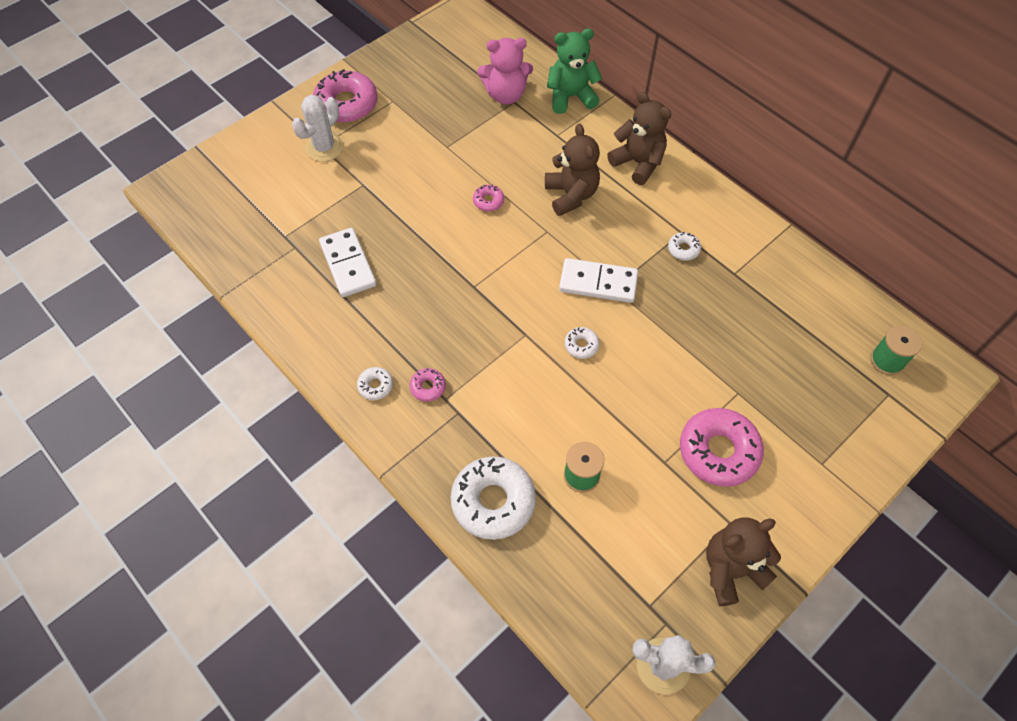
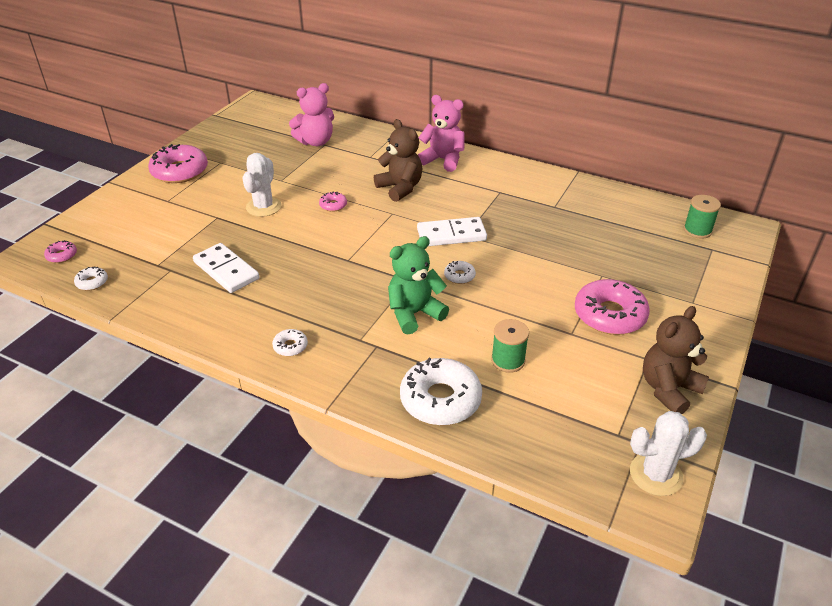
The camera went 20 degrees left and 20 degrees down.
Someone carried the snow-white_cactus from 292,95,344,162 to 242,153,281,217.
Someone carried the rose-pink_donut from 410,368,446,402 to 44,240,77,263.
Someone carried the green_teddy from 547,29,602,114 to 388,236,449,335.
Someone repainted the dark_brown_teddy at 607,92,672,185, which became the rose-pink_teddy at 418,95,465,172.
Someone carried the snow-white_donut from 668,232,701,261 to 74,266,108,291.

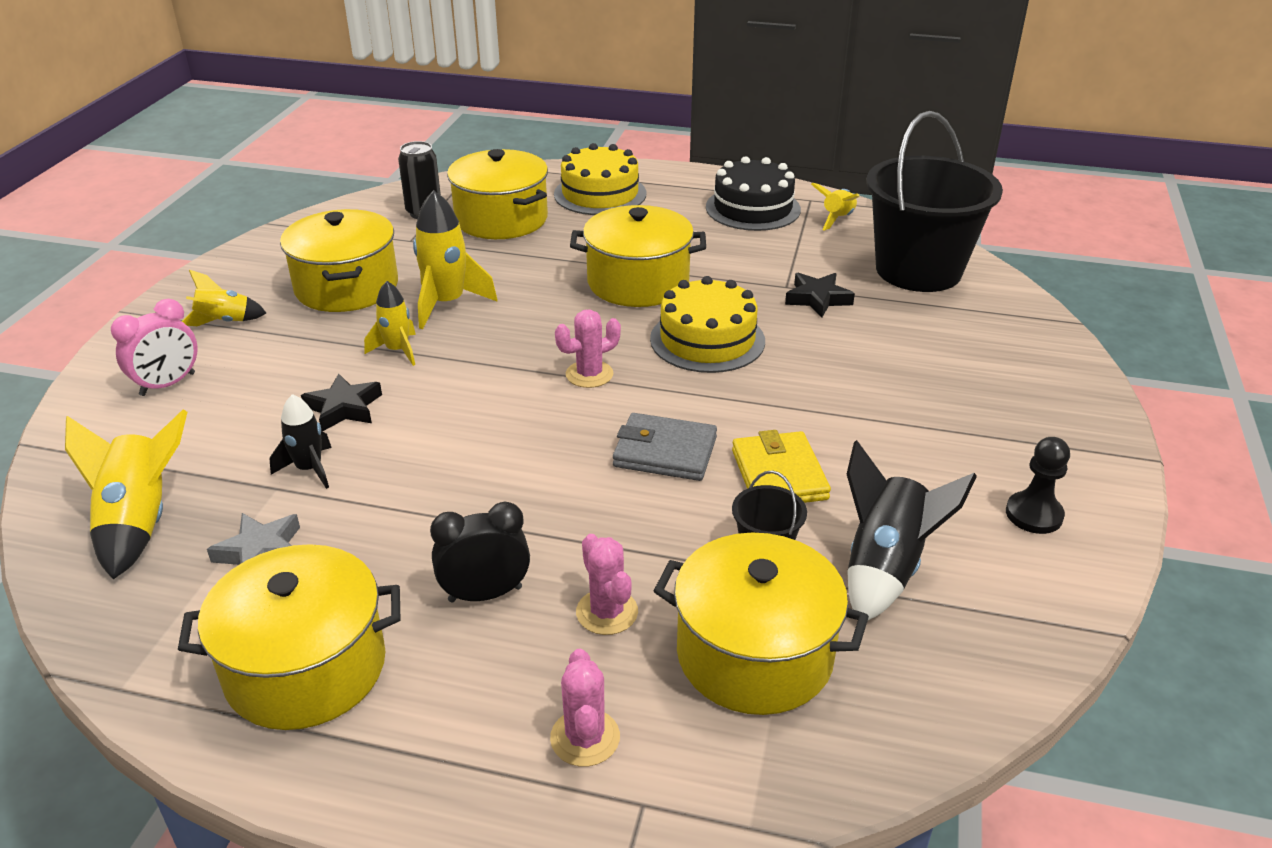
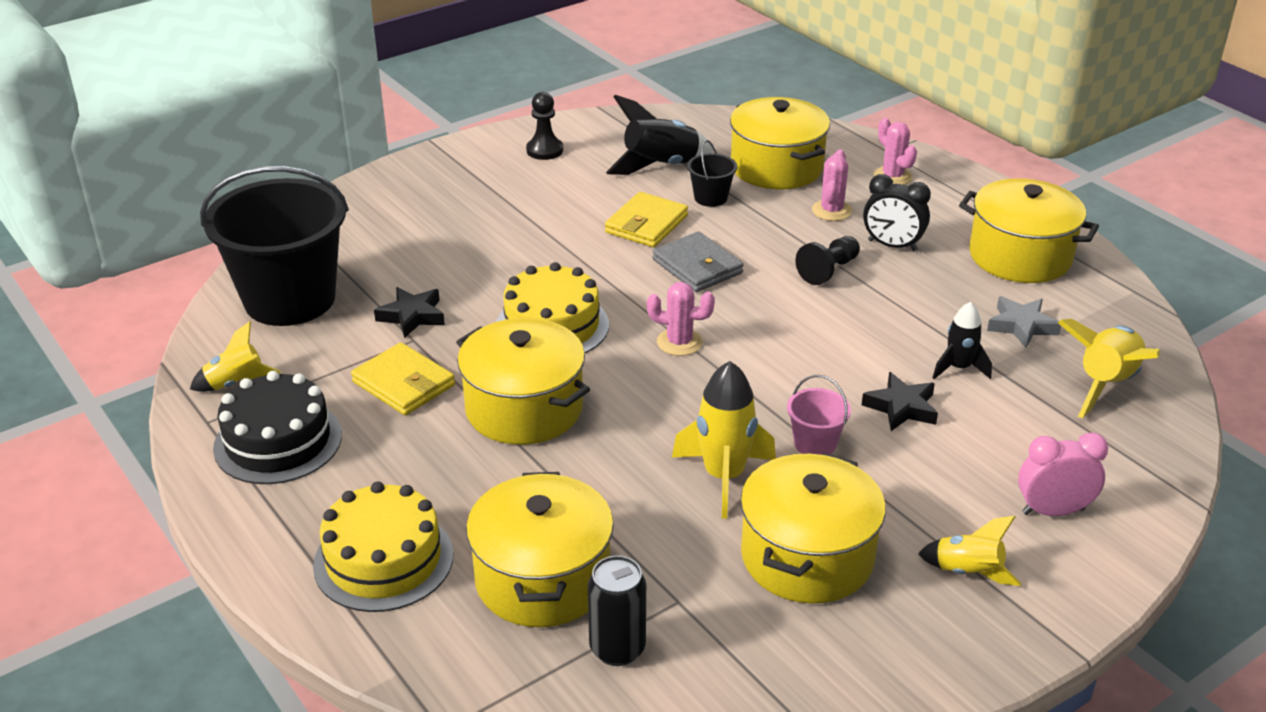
The camera went 140 degrees left and 0 degrees up.
Someone swapped the bright_yellow_toy_rocket at 364,281,416,366 for the rose-pink_sand_bucket at 787,375,851,455.
Someone rotated the rose-pink_cactus at 550,649,620,767 by 60 degrees counterclockwise.
Someone put down the bright_yellow_billfold at 351,342,455,415.
Someone put down the jet-black_pawn at 796,236,860,285.

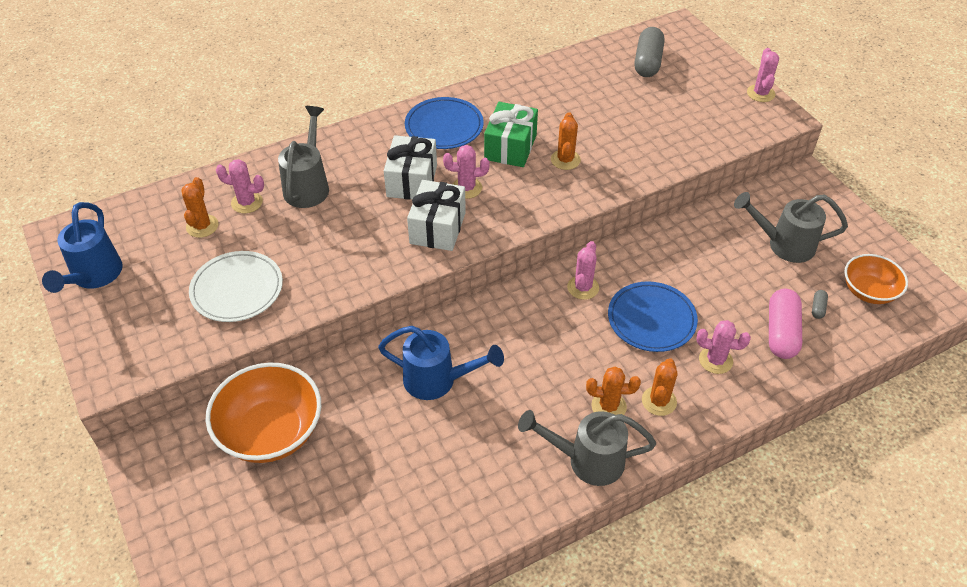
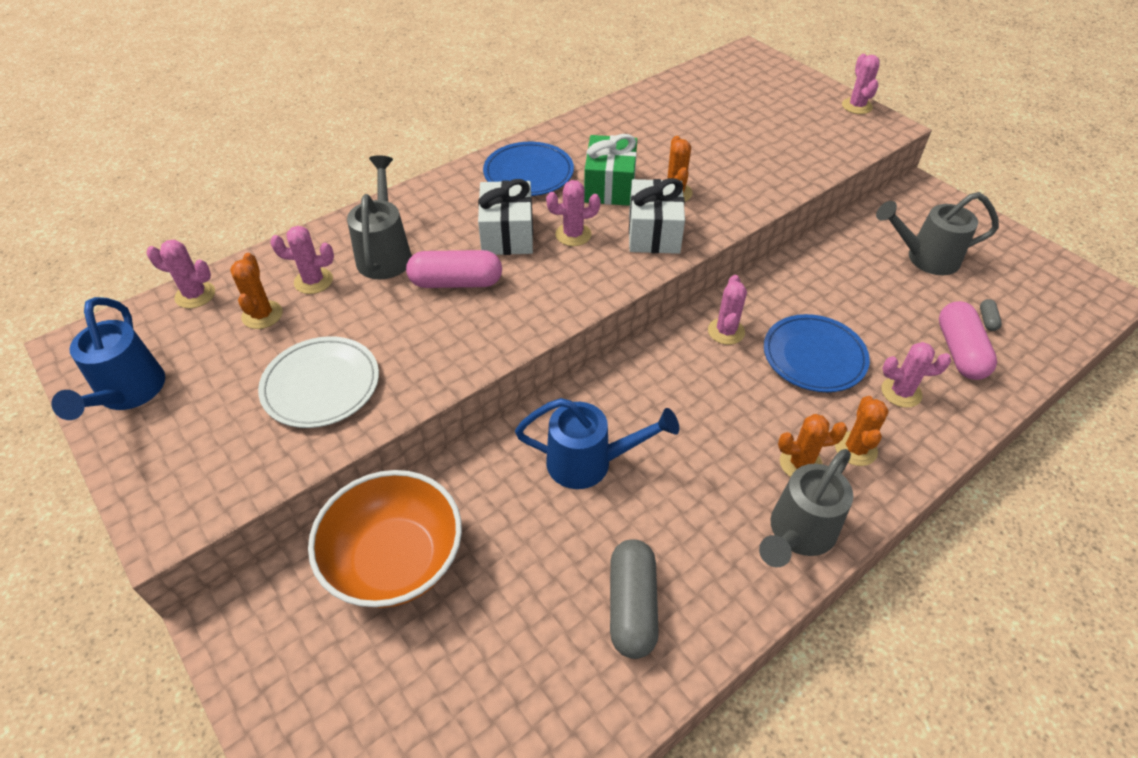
The camera went 10 degrees left and 0 degrees up.
Someone carried the snow-white_present from 407,180,466,251 to 629,178,685,254.
Someone rotated the gray_watering_pot at 518,410,656,486 by 45 degrees counterclockwise.
Someone carried the gray_pill_shape from 634,27,664,77 to 610,539,659,659.
Someone took away the orange_bowl at 845,254,908,304.
Someone put down the rose-pink_cactus at 147,240,215,308.
Someone put down the rose-pink_pill_shape at 406,250,502,288.

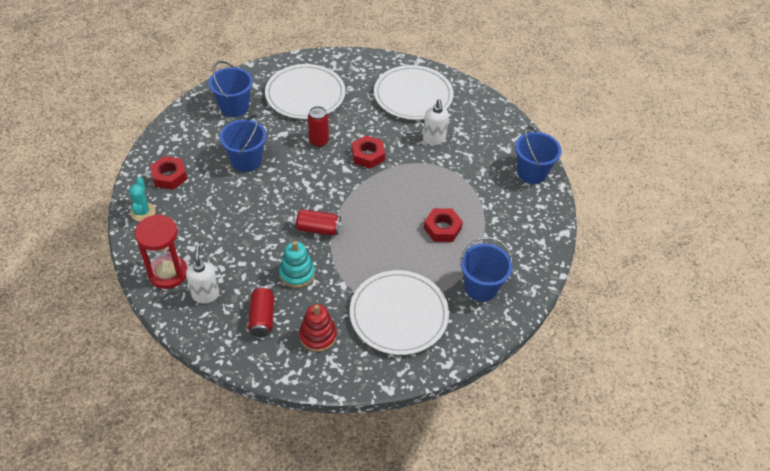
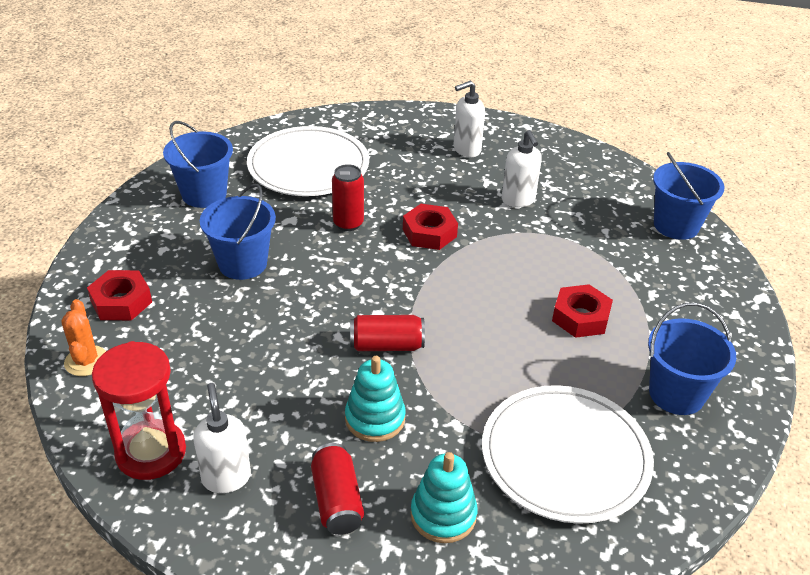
The camera went 10 degrees left and 10 degrees down.
Someone repainted the turquoise_cactus at 129,177,156,221, which became the orange_cactus at 61,299,106,376.
Someone repainted the crimson_stacking_rings at 299,304,337,352, which became the turquoise_stacking_rings at 410,452,478,543.
Someone swapped the snow-white_dinner_plate at 374,65,454,120 for the snow-white_soap_dispenser at 454,81,485,157.

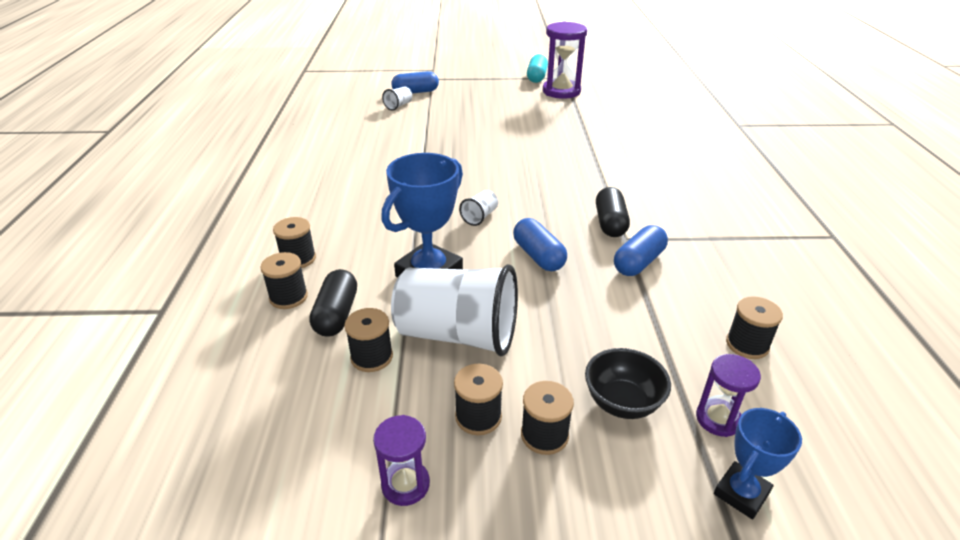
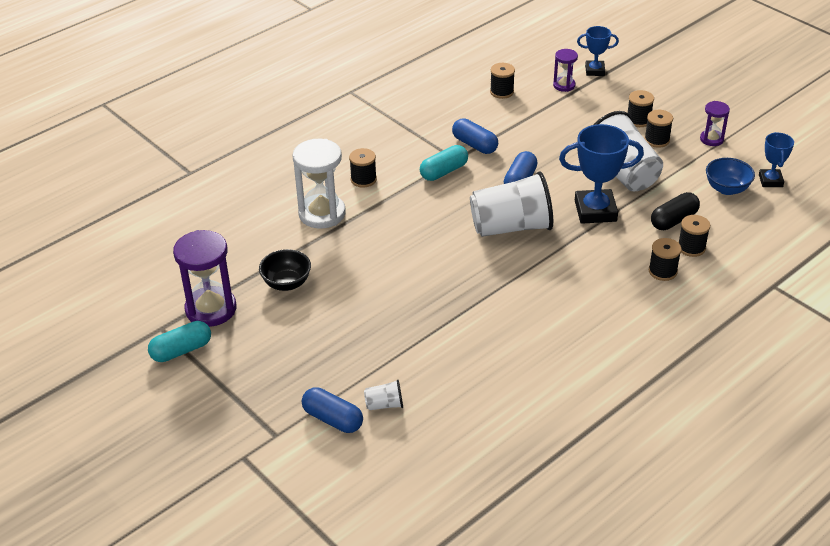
The camera went 130 degrees left and 5 degrees up.
Someone carried the jet-black_reel_of_thread from 344,308,393,372 to 349,148,377,188.
Someone scaled the snow-white_beaker at 459,190,498,226 by 2.38.
Someone carried the jet-black_bowl from 585,348,671,419 to 259,249,311,291.
Someone repainted the jet-black_pill_shape at 596,187,630,237, which became the turquoise_pill_shape at 420,145,468,181.
Someone rotated the royal_blue_pill_shape at 614,225,668,276 by 45 degrees clockwise.
Someone put down the snow-white_sand_timer at 293,139,346,229.
Someone put down the royal_blue_bowl at 706,158,755,195.
Someone put down the royal_blue_award_cup at 759,132,794,187.

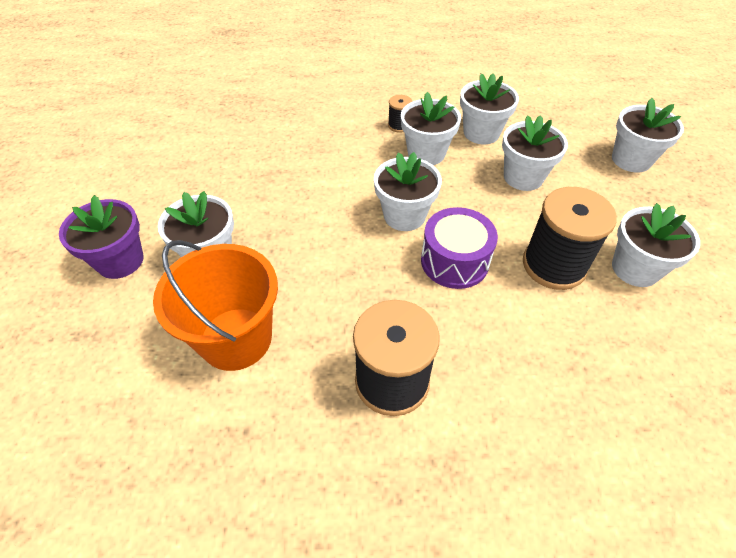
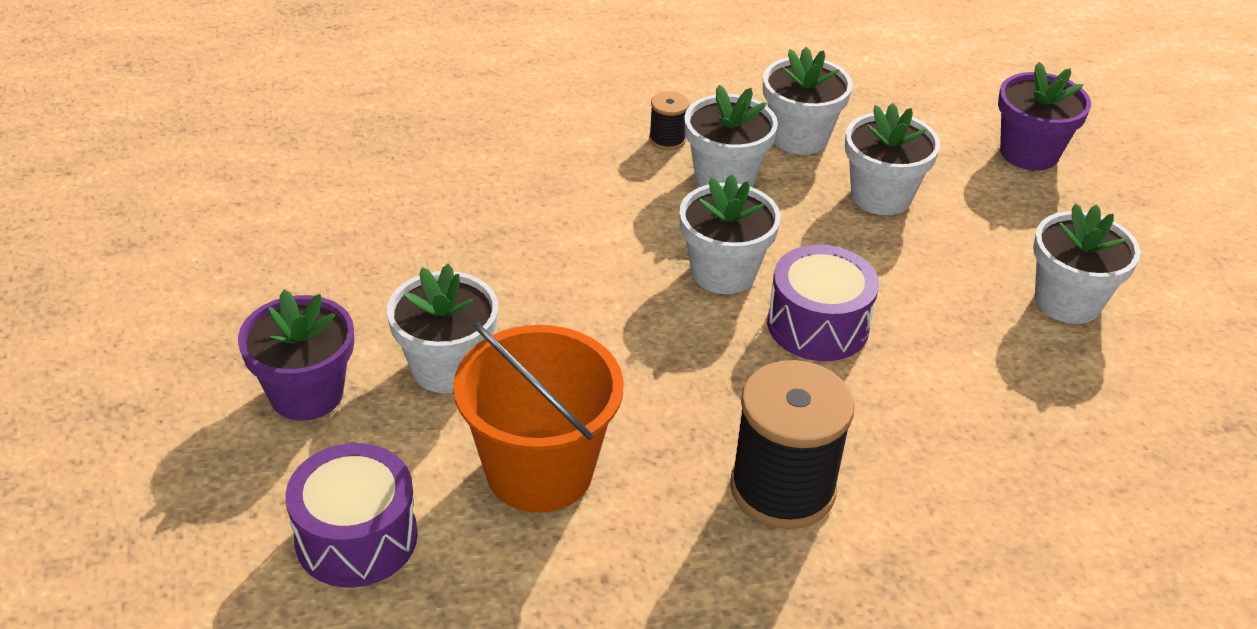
The camera went 15 degrees left and 10 degrees down.
Someone took away the jet-black_reel_of_thread at 523,187,617,290.
Someone repainted the snow-white_flower_pot at 612,98,684,173, which became the violet_flower_pot at 998,62,1091,171.
Someone put down the violet_snare_drum at 285,443,418,587.

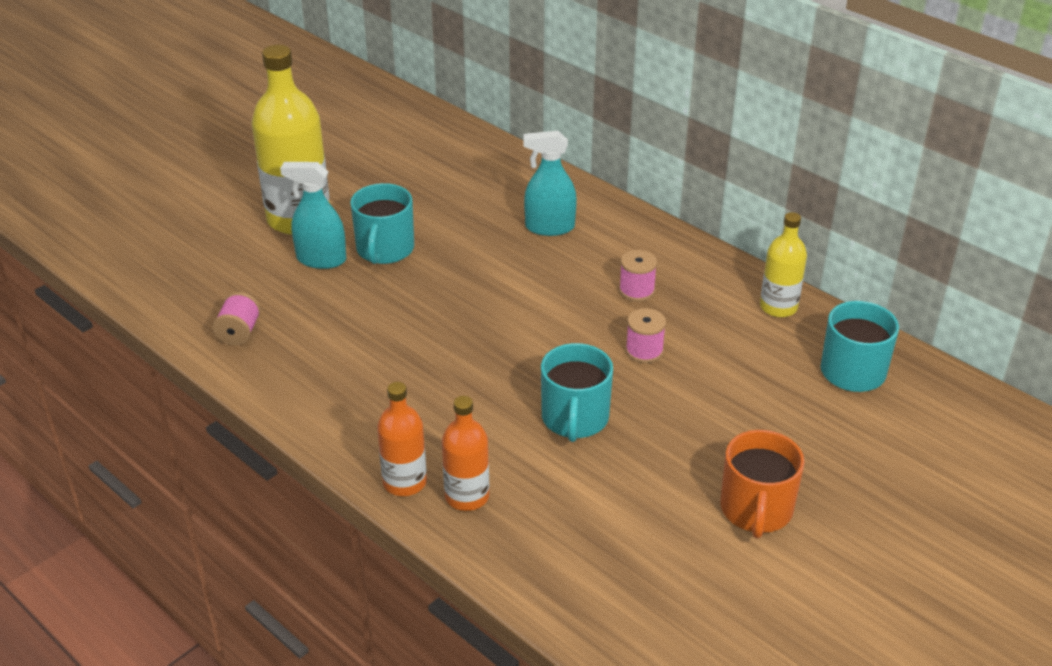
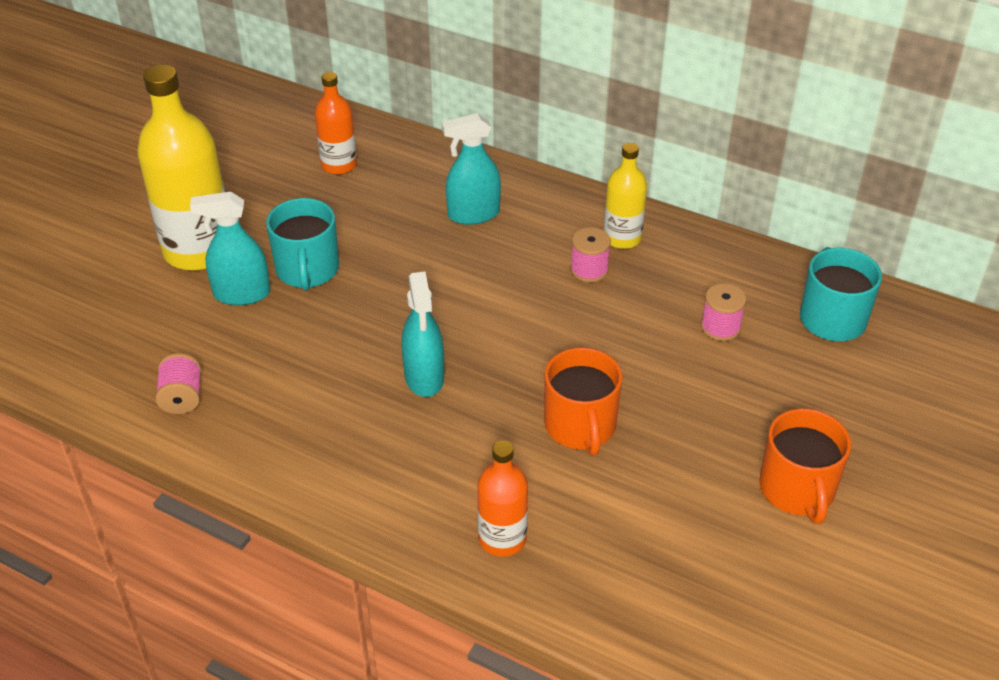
The camera went 15 degrees left and 5 degrees up.
Someone carried the orange_flask from 377,382,427,496 to 315,72,357,175.
Someone repainted the turquoise_coffee_mug at 541,343,613,442, which became the orange_coffee_mug at 544,347,622,455.
Someone carried the rose-pink_reel_of_thread from 626,308,666,363 to 701,283,746,341.
Someone carried the bright_yellow_flask from 760,212,807,317 to 604,143,647,249.
Someone put down the turquoise_sprayer at 401,272,444,397.

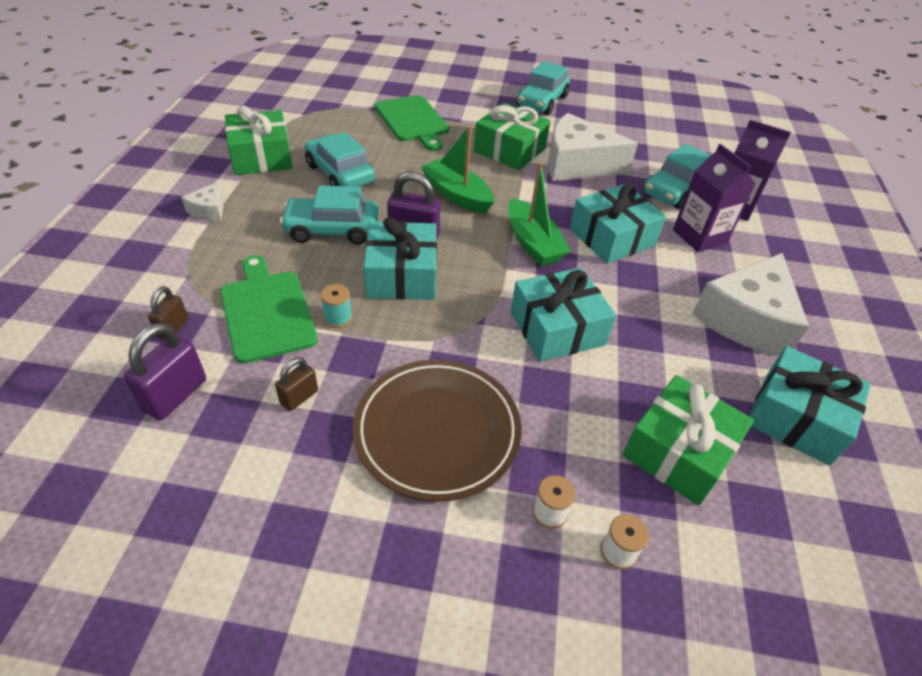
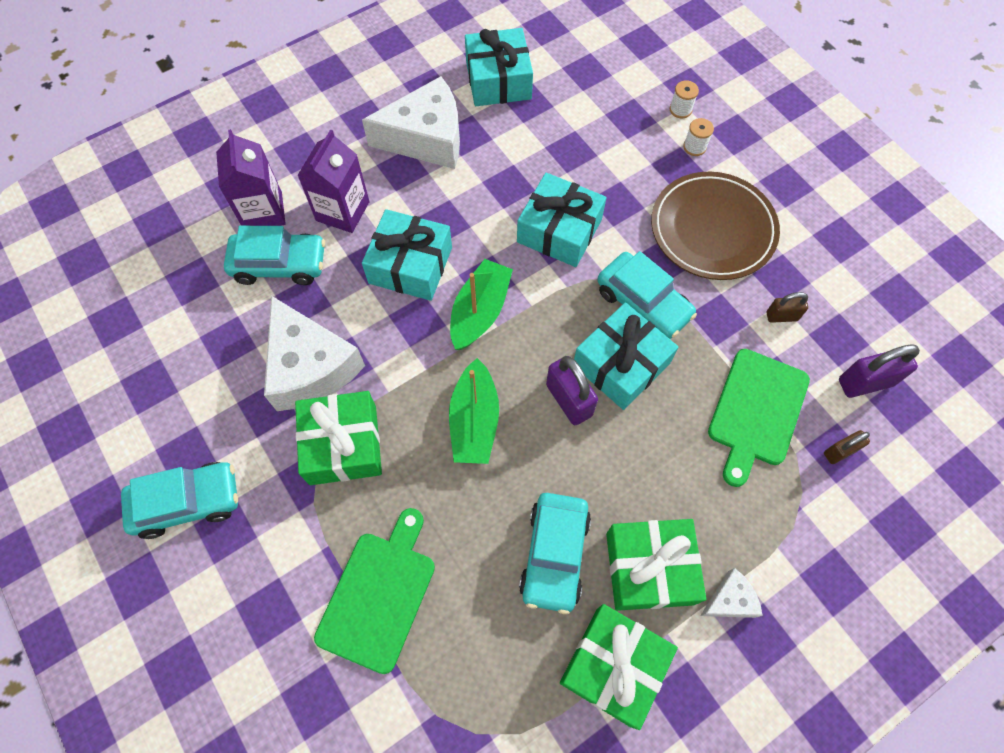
The camera went 130 degrees left and 20 degrees up.
Someone carried the turquoise_car from 280,185,379,245 to 597,251,697,339.
Someone took away the turquoise_reel_of_thread at 320,284,352,328.
Someone carried the green_present from 623,375,754,506 to 606,519,706,611.

